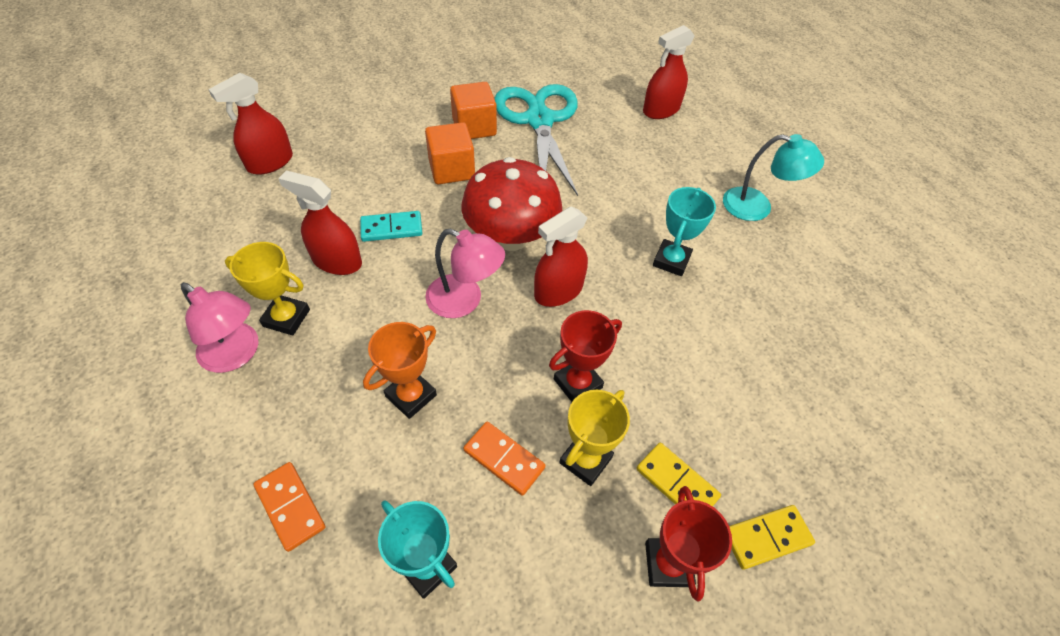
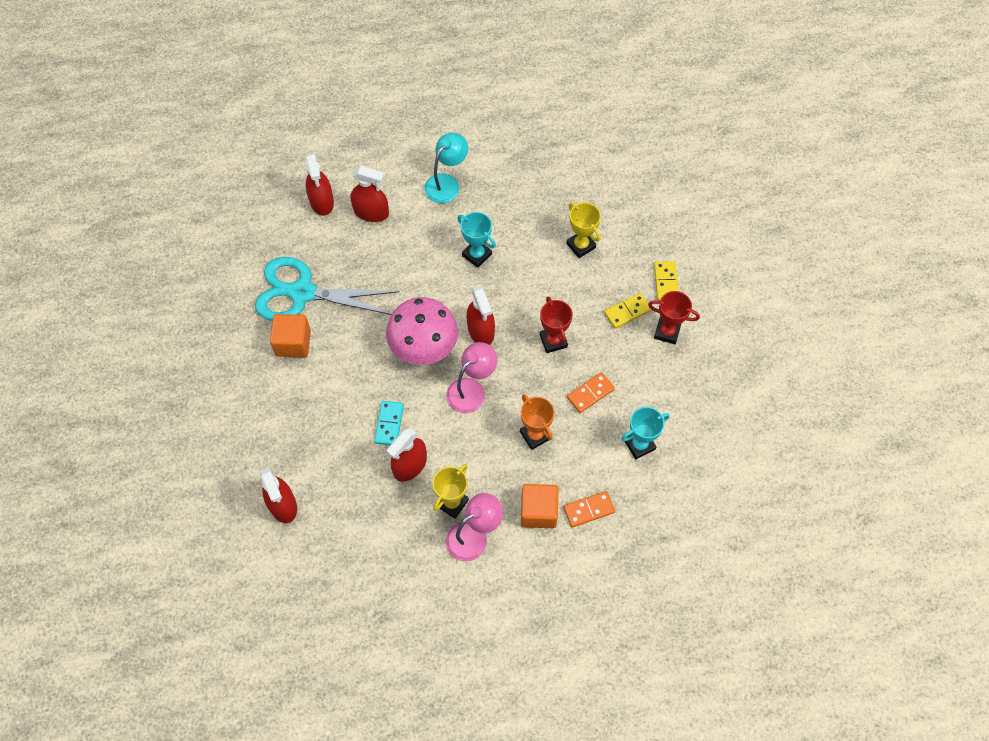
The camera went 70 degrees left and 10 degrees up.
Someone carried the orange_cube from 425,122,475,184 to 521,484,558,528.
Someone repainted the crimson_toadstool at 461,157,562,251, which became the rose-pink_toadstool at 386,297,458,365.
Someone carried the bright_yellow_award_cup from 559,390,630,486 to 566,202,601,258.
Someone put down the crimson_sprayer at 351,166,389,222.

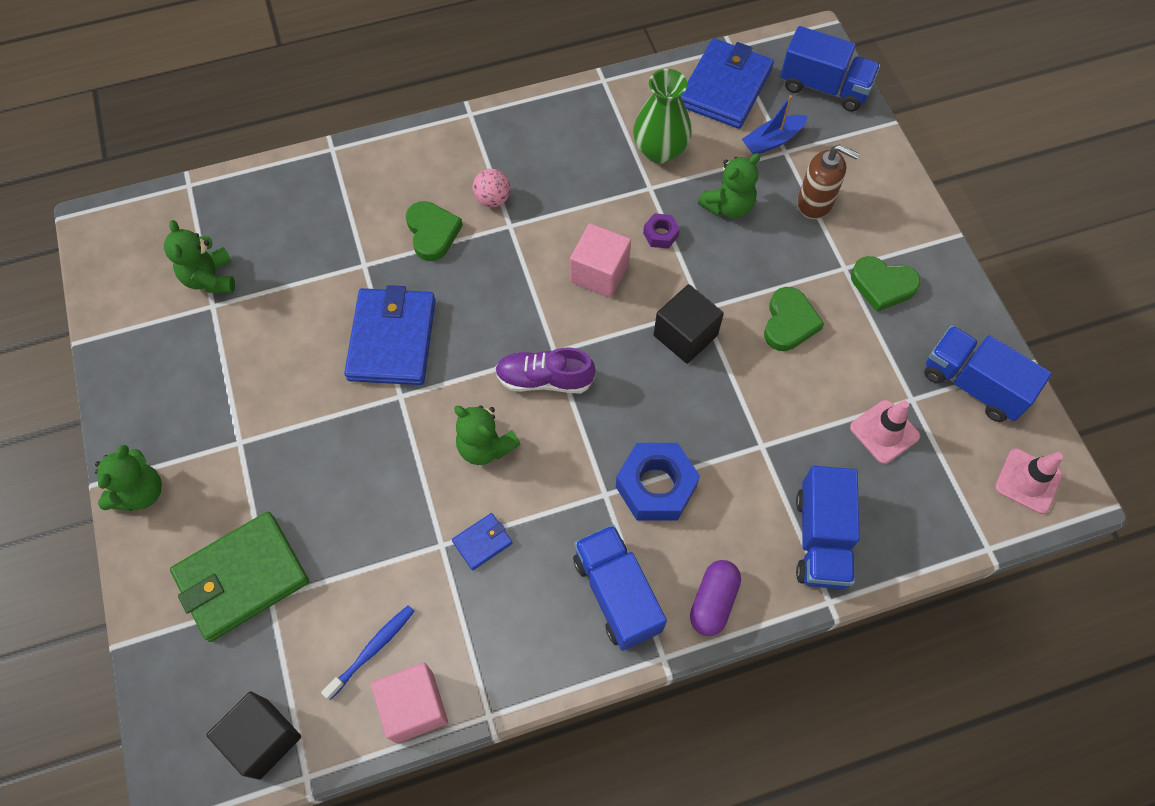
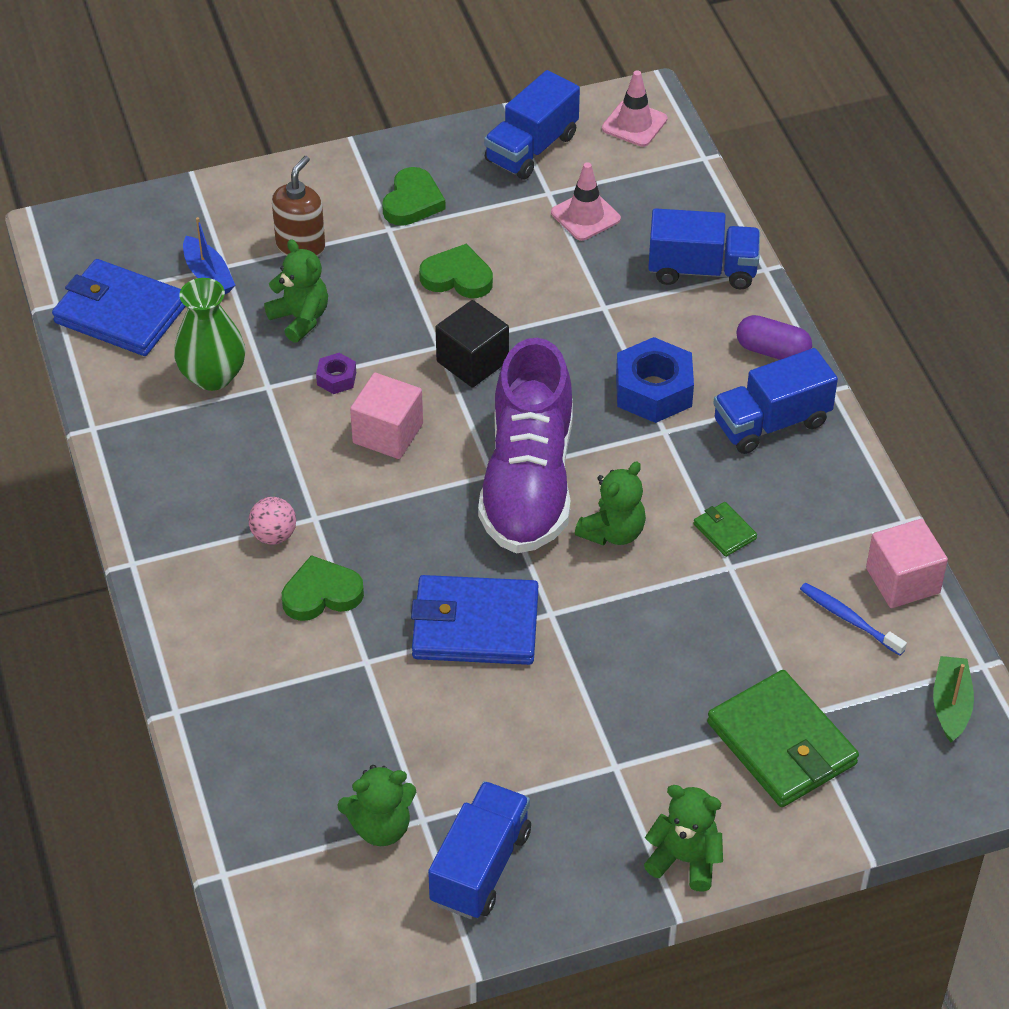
The camera went 90 degrees left and 15 degrees down.
Someone swapped the jet-black_cube at 207,691,301,780 for the green_boat at 933,656,974,742.
Someone repainted the royal_blue_billfold at 452,513,512,570, which became the green_billfold at 694,502,757,557.
Someone scaled the violet_shoe at 495,348,595,393 by 1.94.
Someone carried the royal_blue_lorry from 780,26,880,112 to 428,781,531,919.

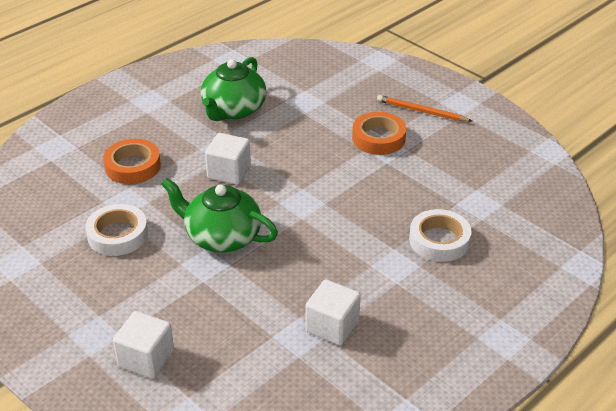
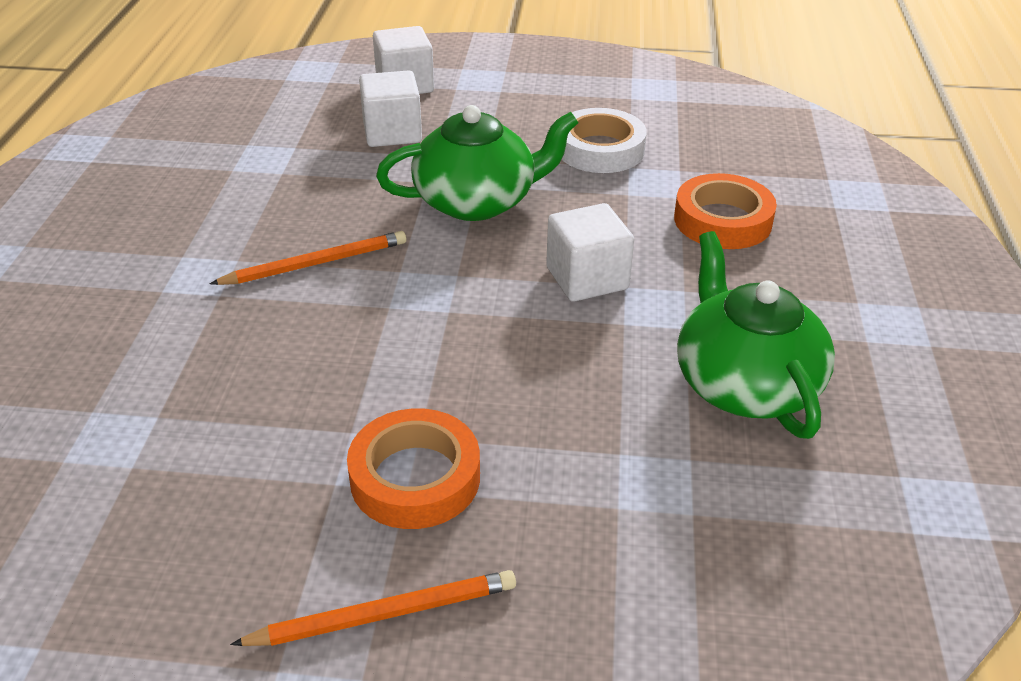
The camera went 140 degrees right and 0 degrees up.
Someone carried the snow-white_cube from 306,279,361,345 to 359,70,422,147.
Someone took away the snow-white_sticky_tape at 409,209,471,262.
Someone put down the orange_wooden_pencil at 210,231,406,285.

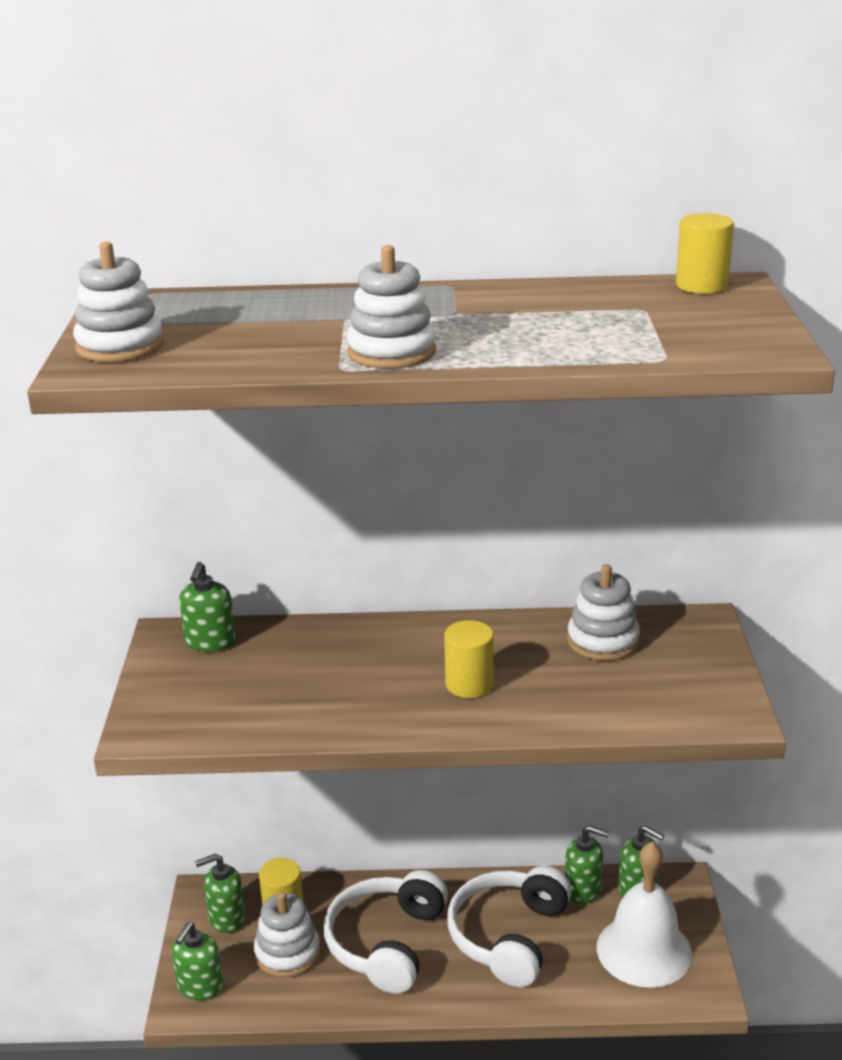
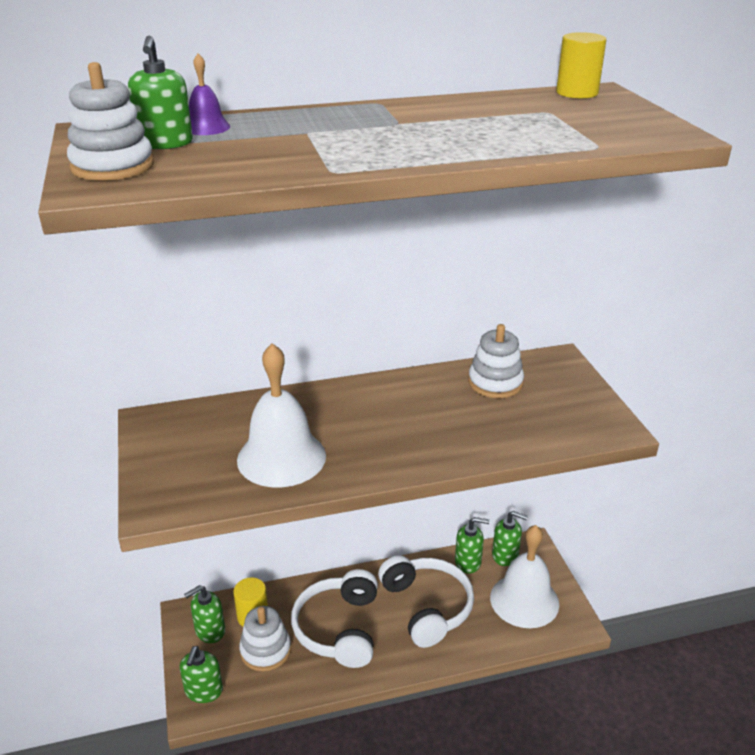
The camera went 15 degrees left and 5 degrees up.
Someone carried the green_soap_dispenser from 179,562,236,652 to 128,36,193,149.
Someone took away the snow-white_stacking_rings at 346,245,436,369.
Someone took away the bright_yellow_cylinder_shape at 444,620,494,698.
Someone rotated the snow-white_headset at 447,866,572,987 by 150 degrees clockwise.
Someone put down the violet_hand_bell at 189,54,230,135.
Someone put down the snow-white_hand_bell at 237,343,326,488.

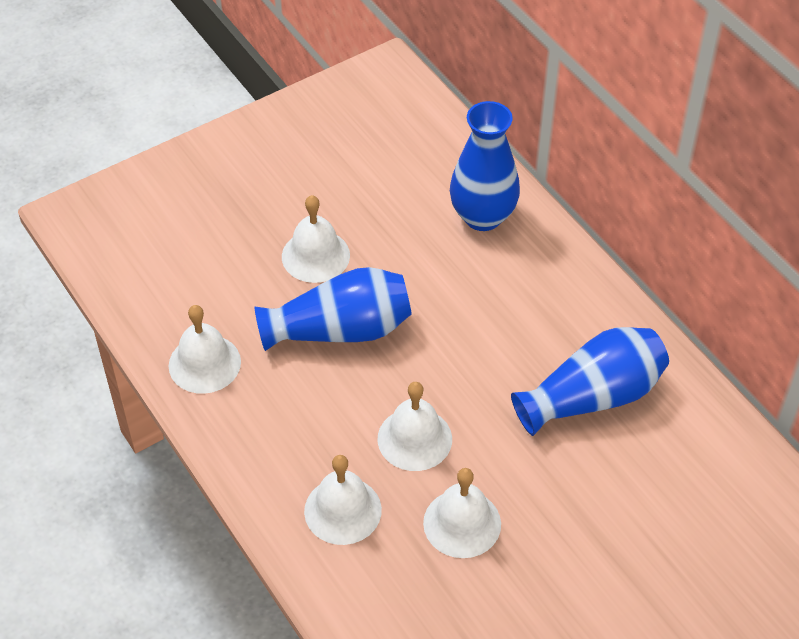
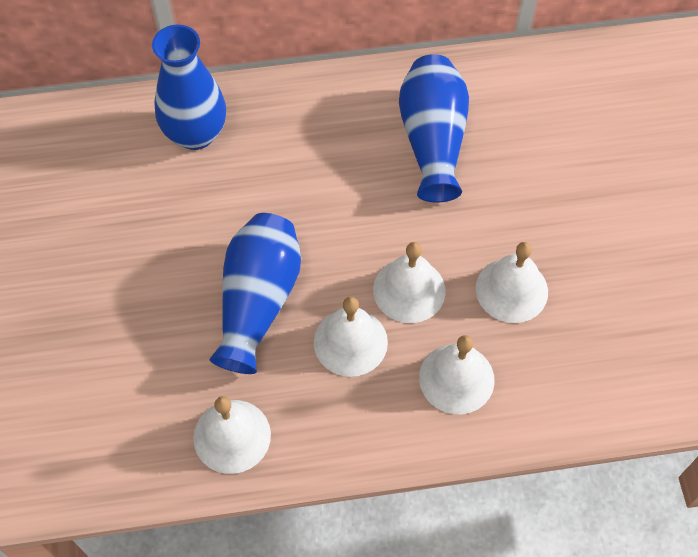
The camera went 65 degrees left and 10 degrees up.
Someone carried the snow-white_hand_bell from 282,195,350,283 to 314,297,388,377.

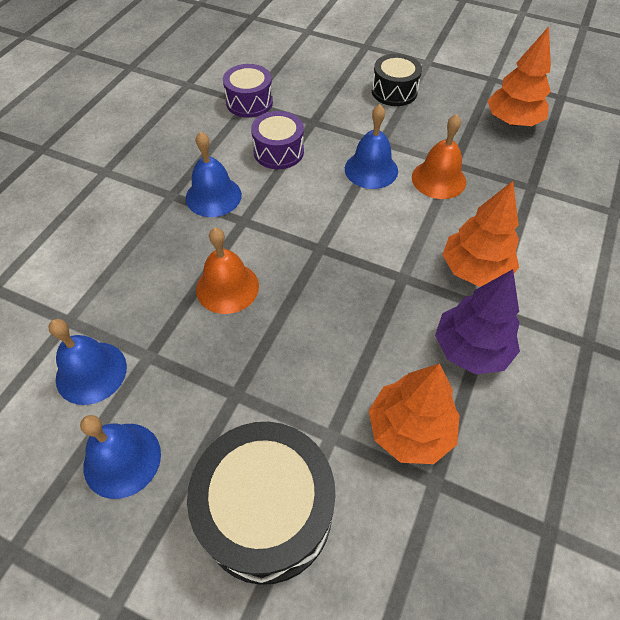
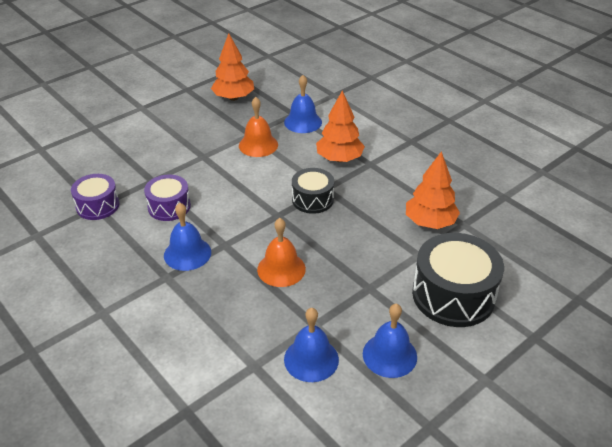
The camera went 65 degrees left and 15 degrees down.
Someone carried the royal_blue_hand_bell from 345,104,398,189 to 284,75,322,133.
Someone carried the jet-black_snare_drum from 372,54,422,106 to 292,168,334,214.
Someone took away the violet_toy_tree at 435,269,520,374.

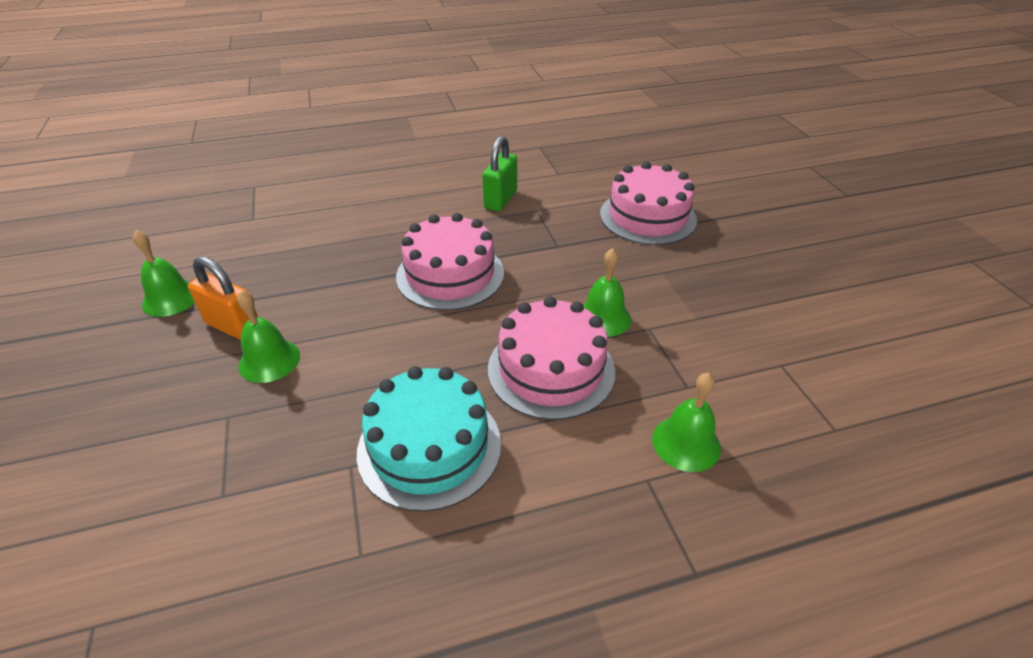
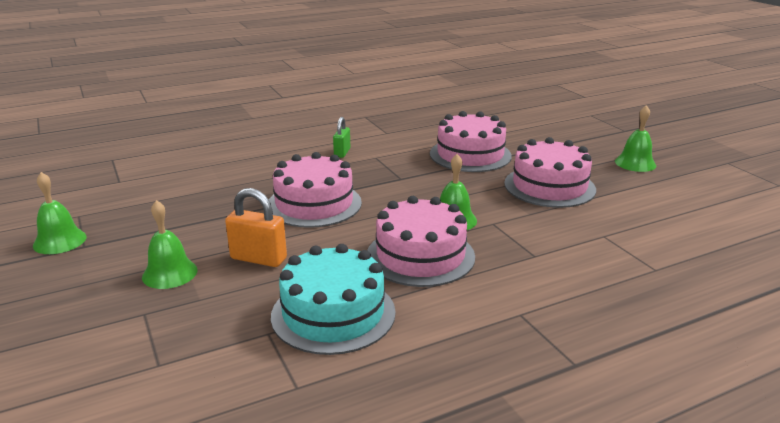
The camera went 10 degrees left and 15 degrees down.
Someone carried the orange_lock from 188,256,258,340 to 225,188,287,267.
Someone scaled the green_lock at 482,136,517,211 by 0.65.
Someone carried the green_hand_bell from 652,373,721,472 to 615,105,656,172.
Someone put down the rose-pink_layer_cake at 504,137,596,208.

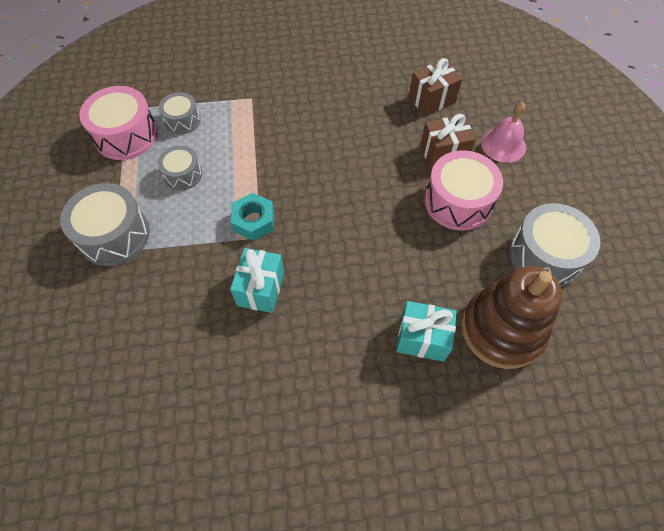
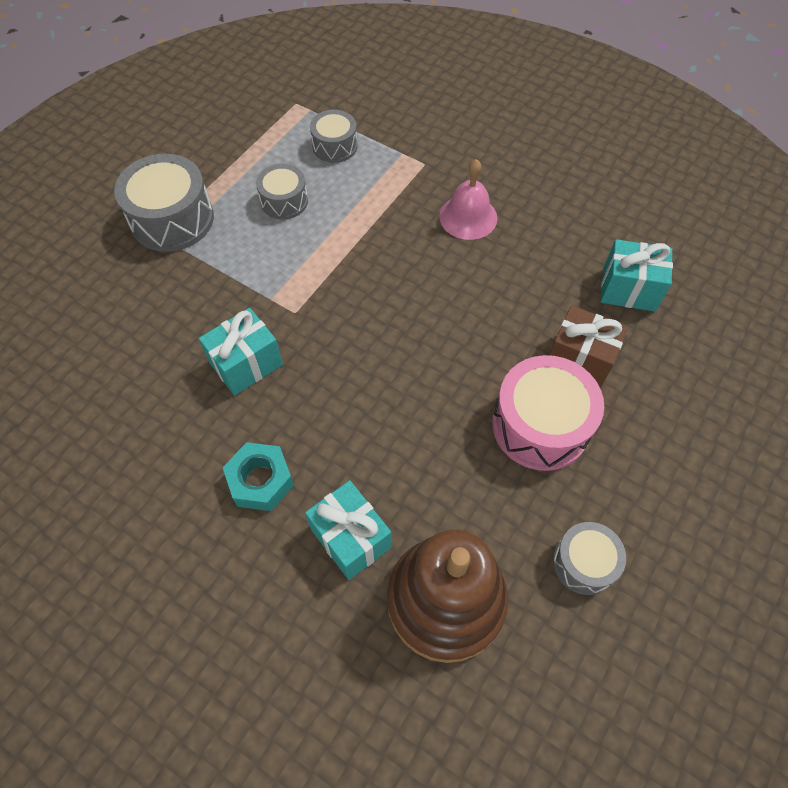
The camera went 40 degrees right and 0 degrees up.
Someone took away the rose-pink_snare_drum at 79,86,158,160.
Someone carried the turquoise_hex_nut from 231,193,274,241 to 223,442,294,511.
Someone repainted the dark_brown_present at 409,58,462,116, which became the turquoise_present at 601,239,673,311.
Someone carried the rose-pink_hand_bell from 481,101,526,163 to 439,159,497,240.
Someone scaled the gray_snare_drum at 509,203,600,287 by 0.59.

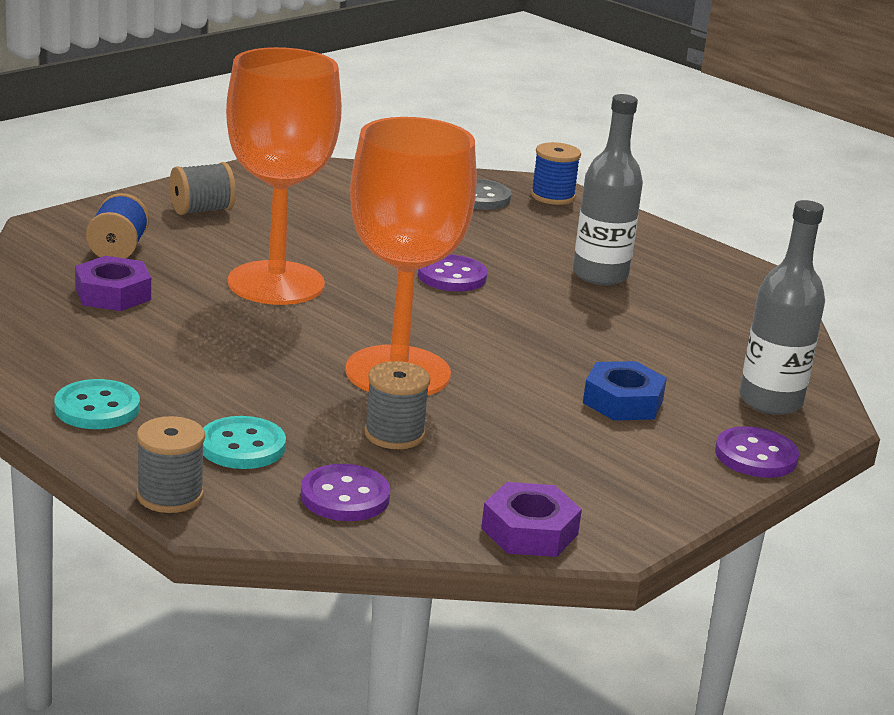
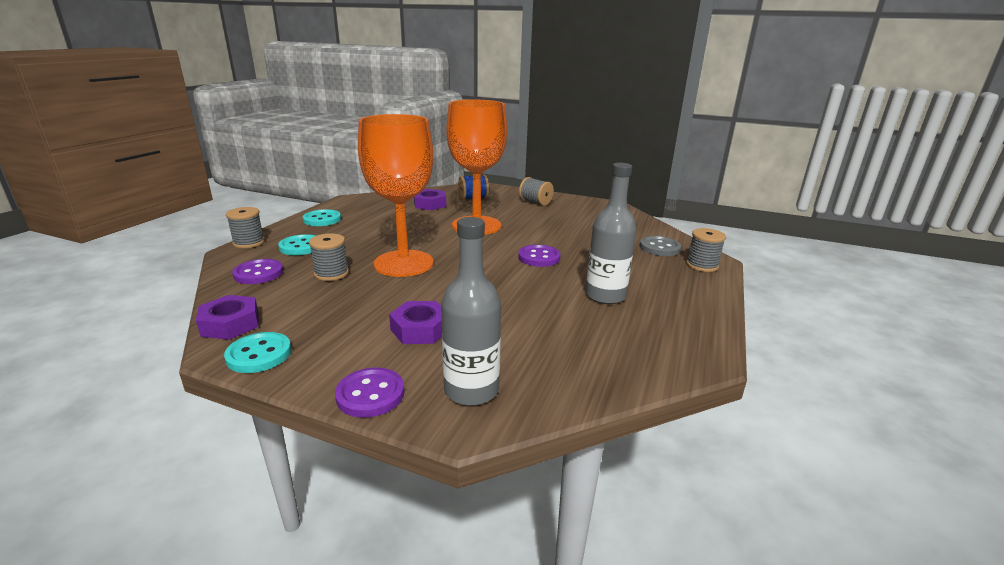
The camera went 70 degrees right and 0 degrees up.
Someone repainted the royal_blue_reel_of_thread at 531,142,581,205, which became the gray_reel_of_thread at 686,228,726,272.
Someone repainted the royal_blue_hex_nut at 583,361,667,421, which became the violet_hex_nut at 389,301,442,344.
Someone put down the turquoise_sewing_button at 224,332,291,373.

